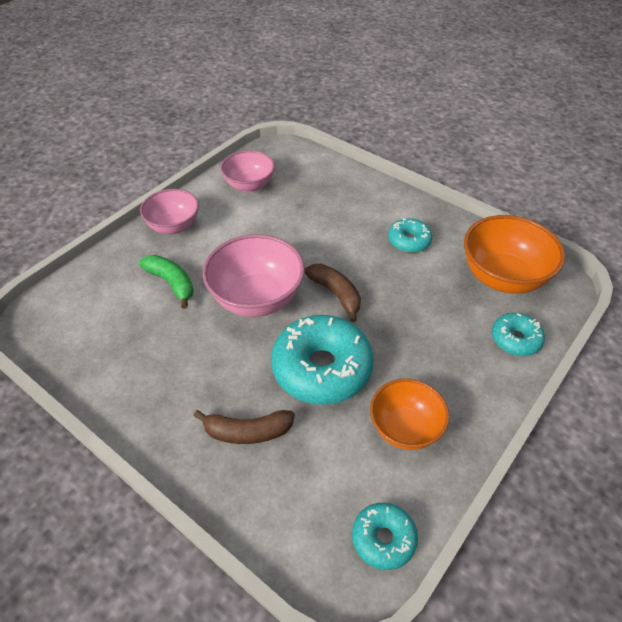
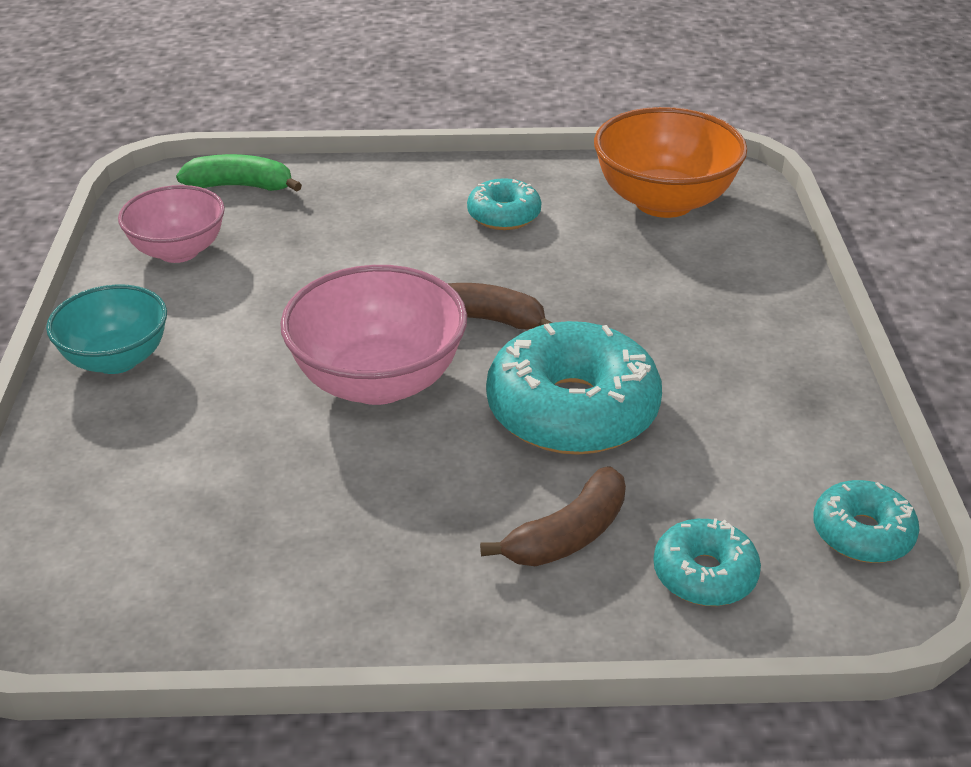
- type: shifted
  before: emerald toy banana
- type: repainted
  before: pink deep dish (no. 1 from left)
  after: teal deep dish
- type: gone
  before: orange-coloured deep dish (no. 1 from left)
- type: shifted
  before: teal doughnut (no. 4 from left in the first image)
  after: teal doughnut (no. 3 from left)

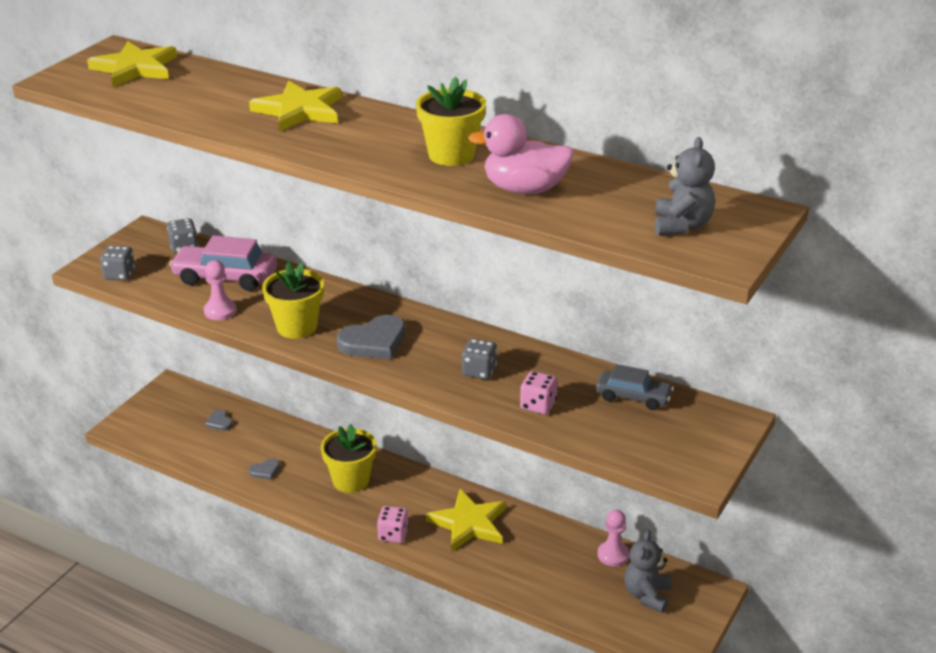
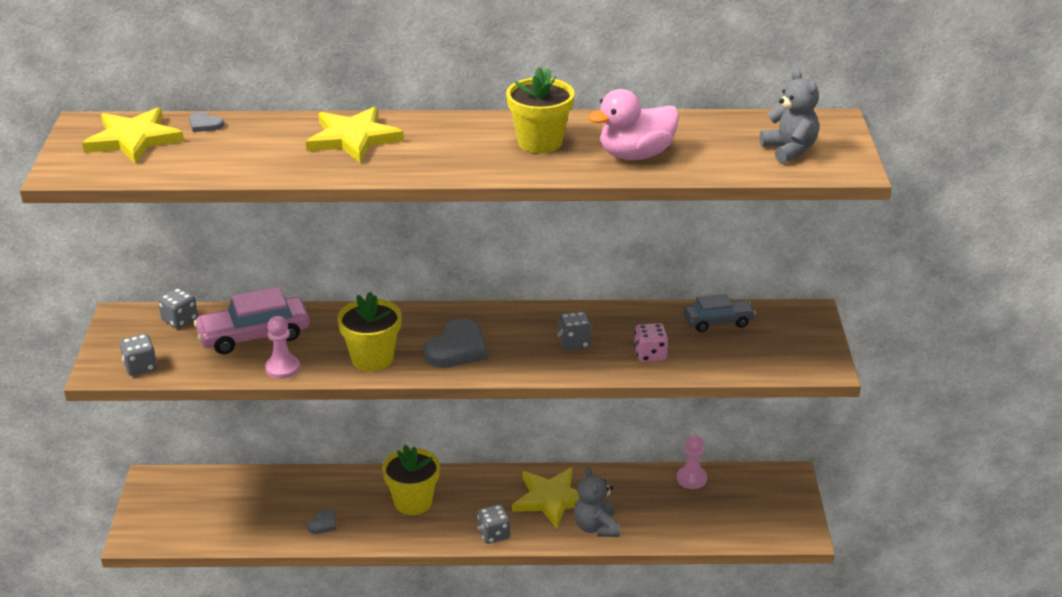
- type: shifted
  before: gray heart shape (no. 1 from left)
- type: repainted
  before: pink game die (no. 1 from left)
  after: gray game die (no. 3 from left)
- type: shifted
  before: gray teddy bear (no. 1 from left)

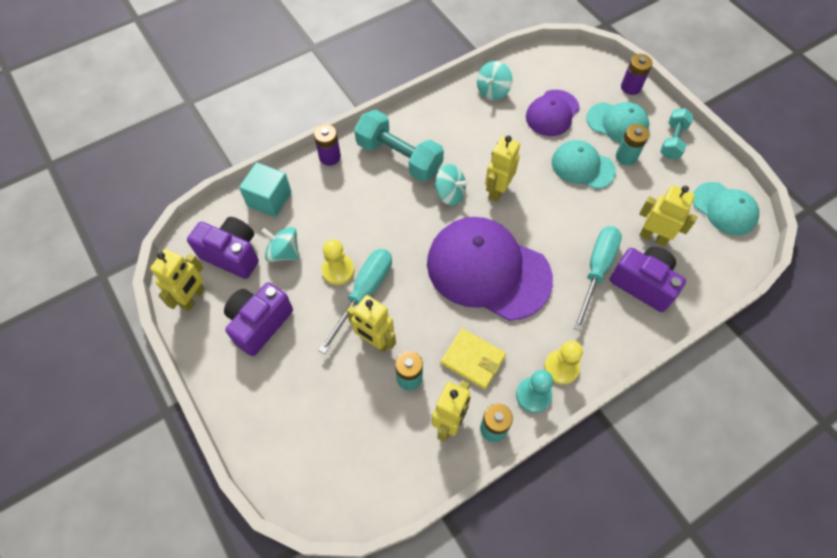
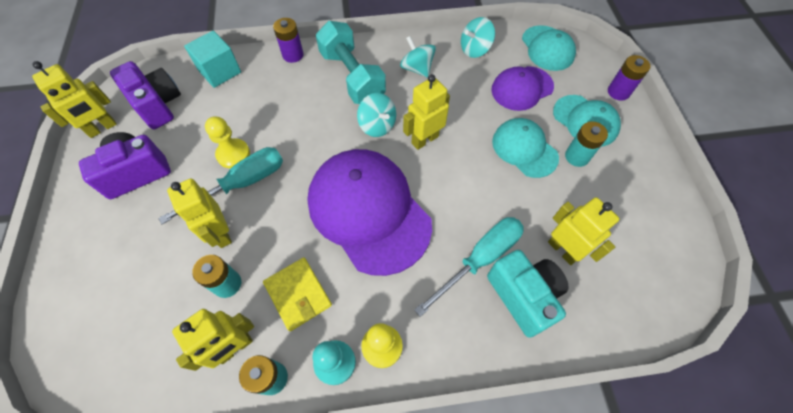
- type: shifted
  before: teal spinning top (no. 1 from left in the first image)
  after: teal spinning top (no. 2 from left)
- type: repainted
  before: violet camera (no. 3 from left)
  after: teal camera
- type: gone
  before: teal dumbbell (no. 2 from left)
- type: shifted
  before: teal peaked cap (no. 3 from left in the first image)
  after: teal peaked cap (no. 2 from left)

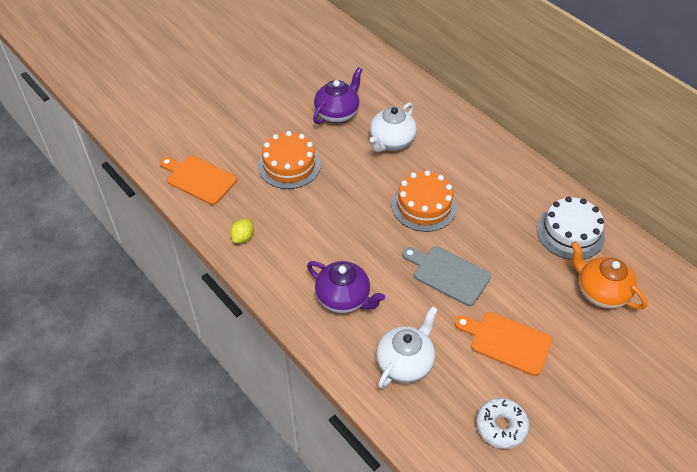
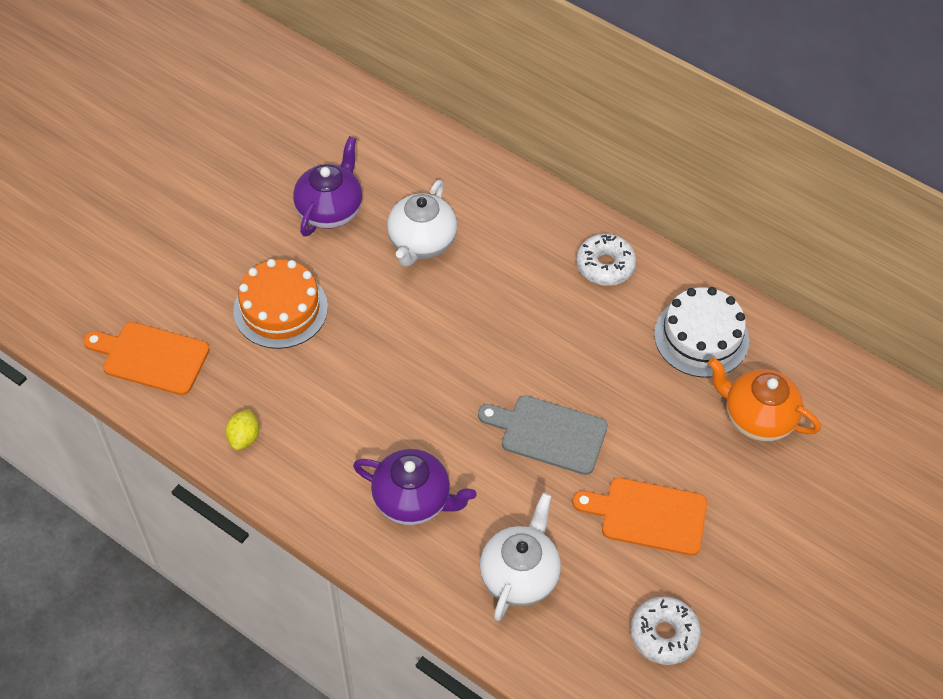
- type: gone
  before: orange-coloured layer cake (no. 2 from left)
- type: new
  after: snow-white doughnut (no. 1 from left)

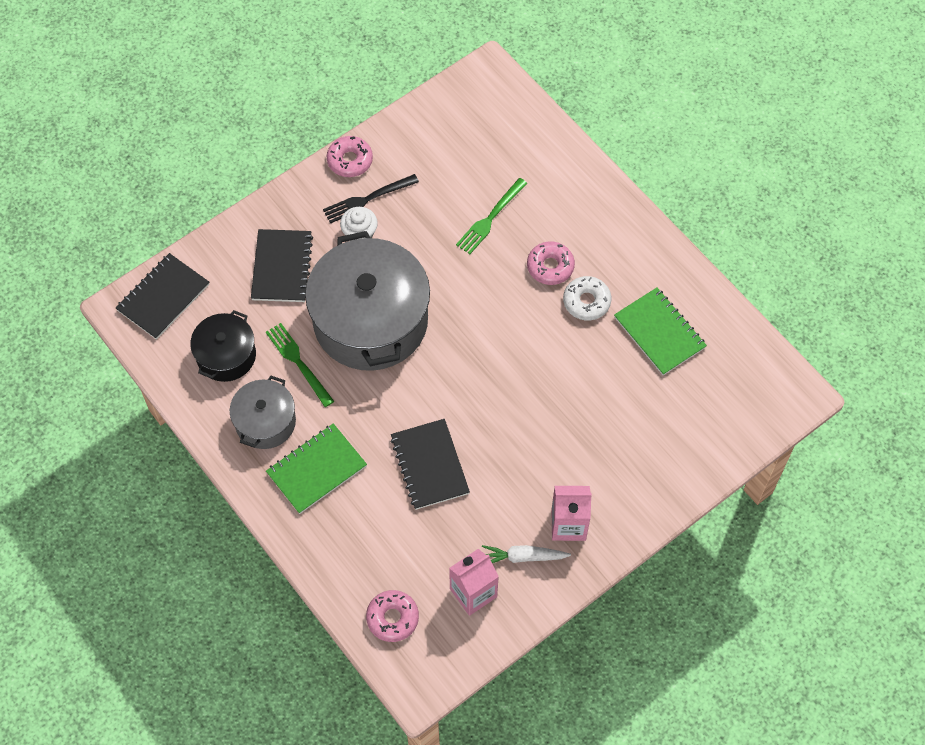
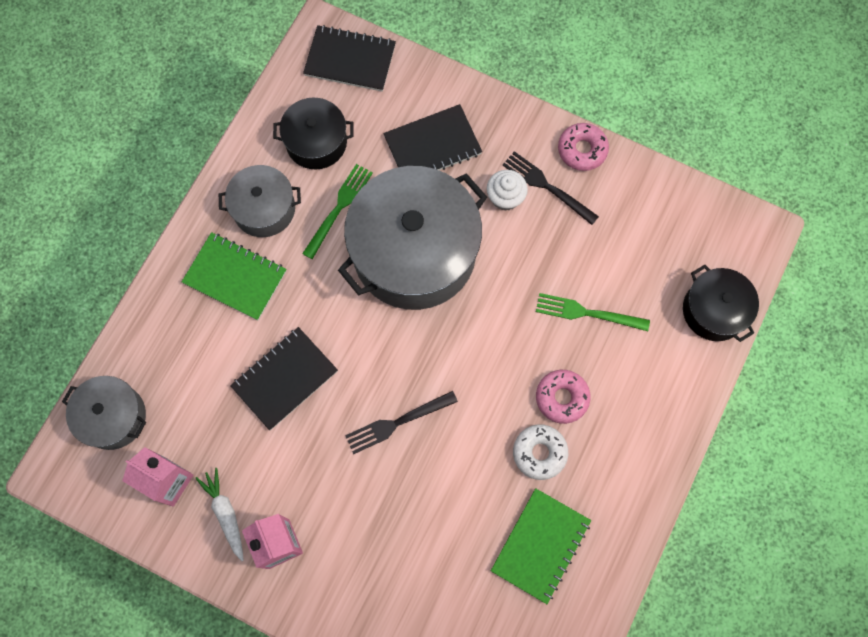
- type: swapped
  before: pink doughnut (no. 2 from left)
  after: gray pot (no. 1 from left)
- type: new
  after: jet-black table fork (no. 1 from left)
- type: new
  after: jet-black pot (no. 2 from left)

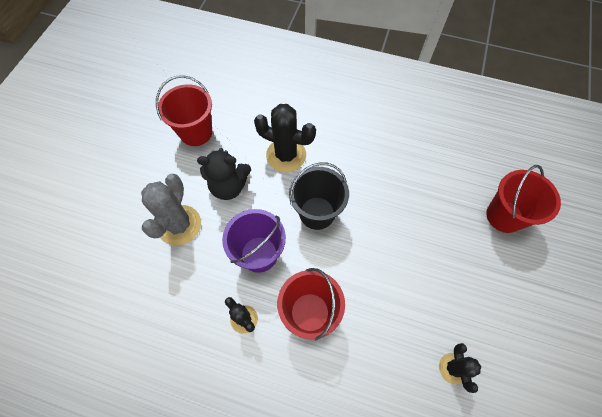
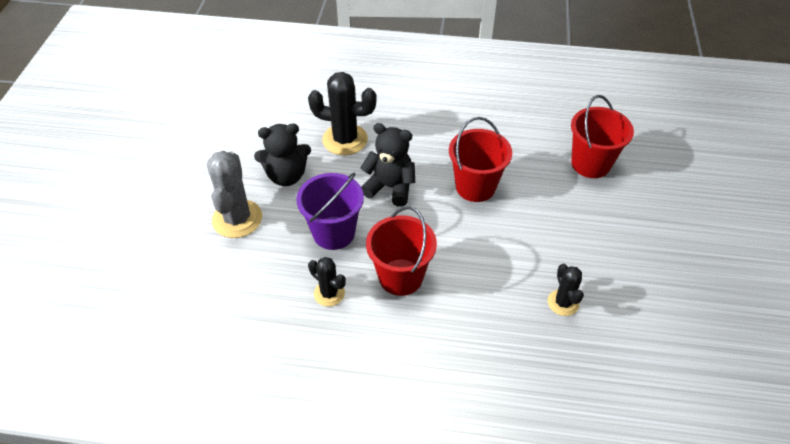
- type: shifted
  before: scarlet pail (no. 1 from left in the first image)
  after: scarlet pail (no. 2 from left)
- type: swapped
  before: jet-black pail
  after: jet-black teddy bear (no. 2 from left)

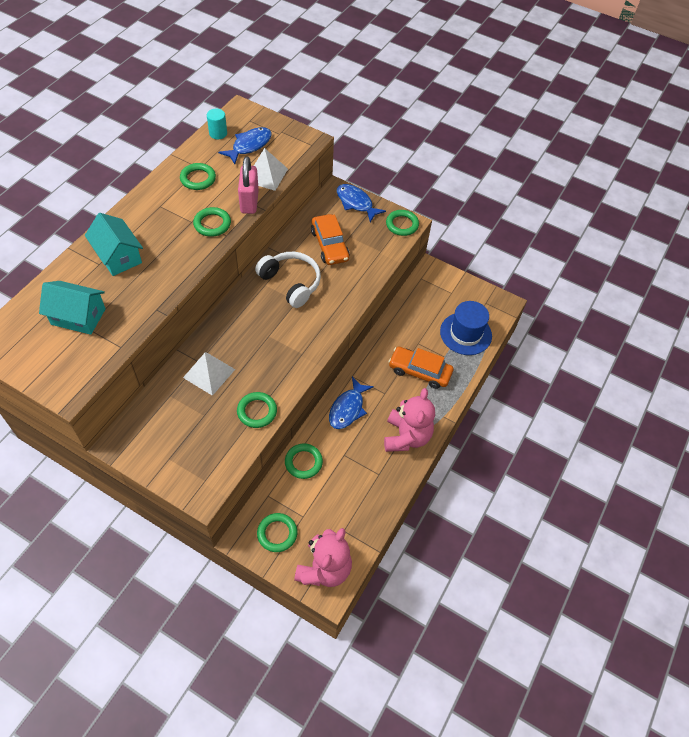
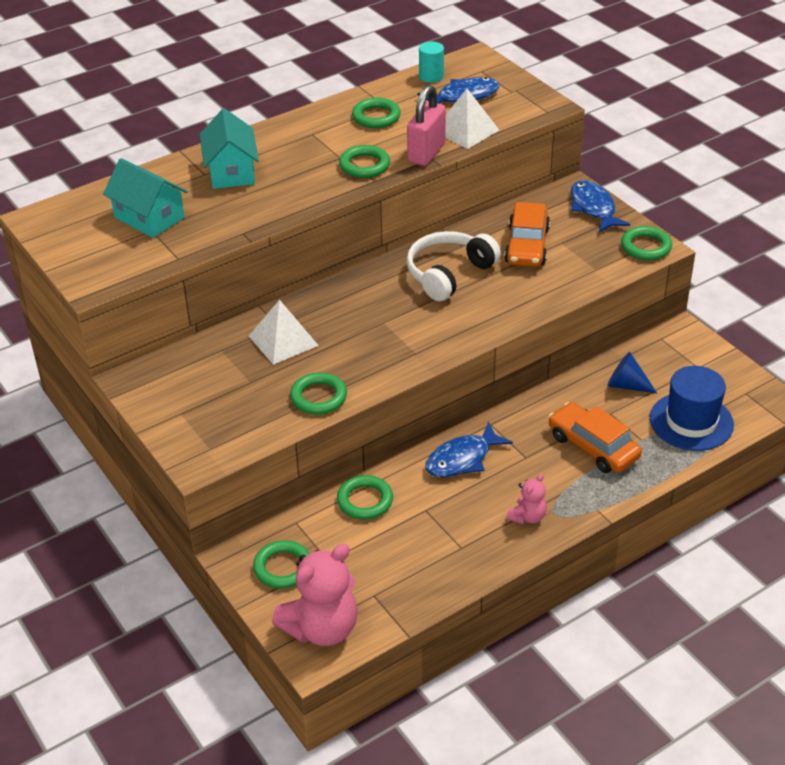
- type: rotated
  before: snow-white headphones
  turn: -120
- type: scaled
  before: pink teddy bear (no. 2 from left)
  scale: 0.5
- type: new
  after: royal blue cone shape

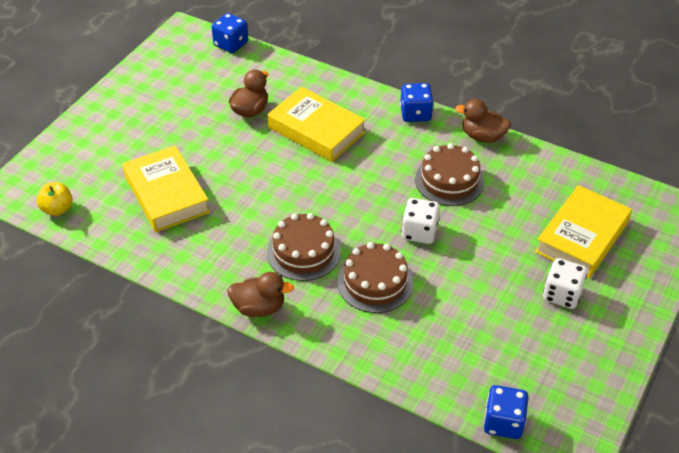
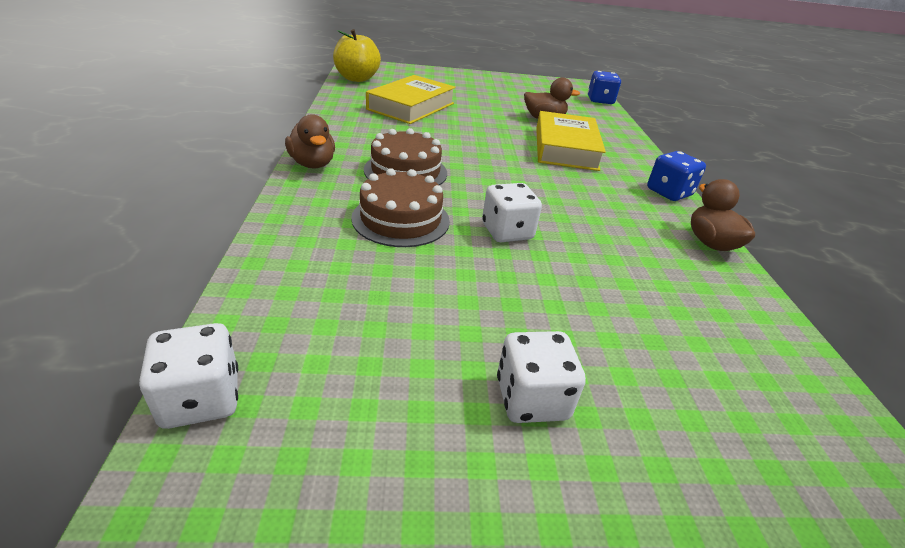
- type: scaled
  before: bright yellow apple fruit
  scale: 1.63
- type: gone
  before: brown layer cake (no. 3 from left)
- type: repainted
  before: royal blue game die (no. 3 from left)
  after: snow-white game die (no. 1 from left)
- type: gone
  before: bright yellow hardcover (no. 3 from left)

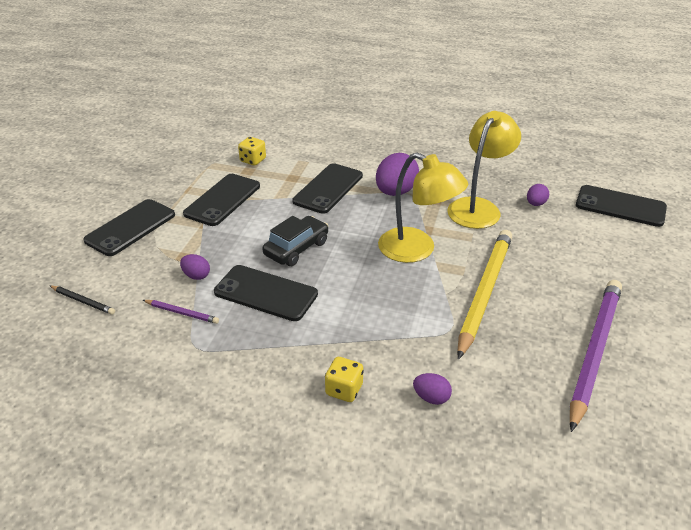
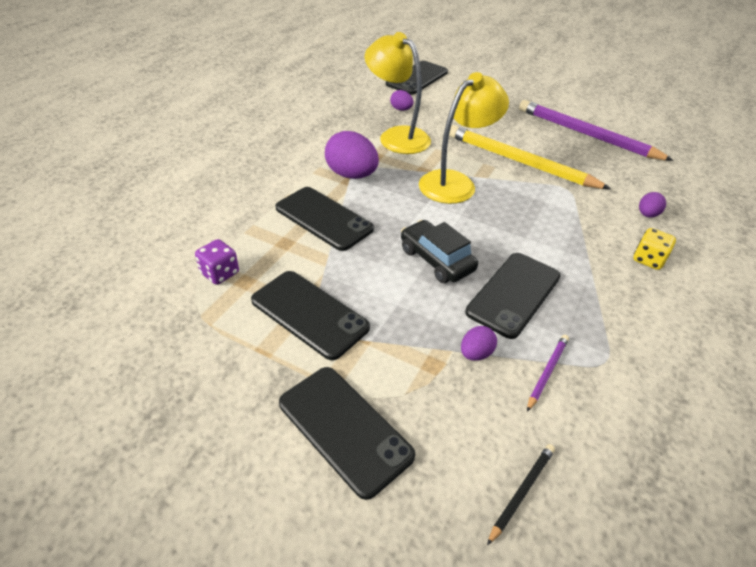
- type: repainted
  before: bright yellow game die (no. 1 from left)
  after: violet game die

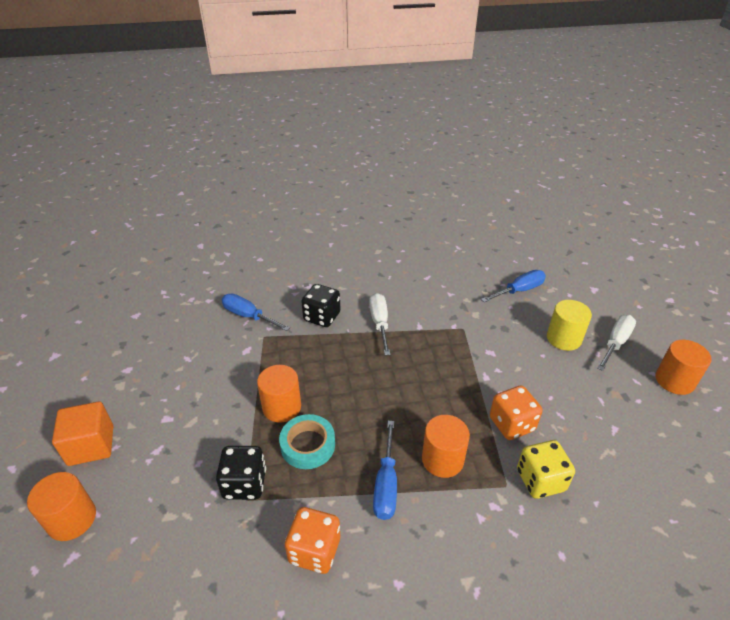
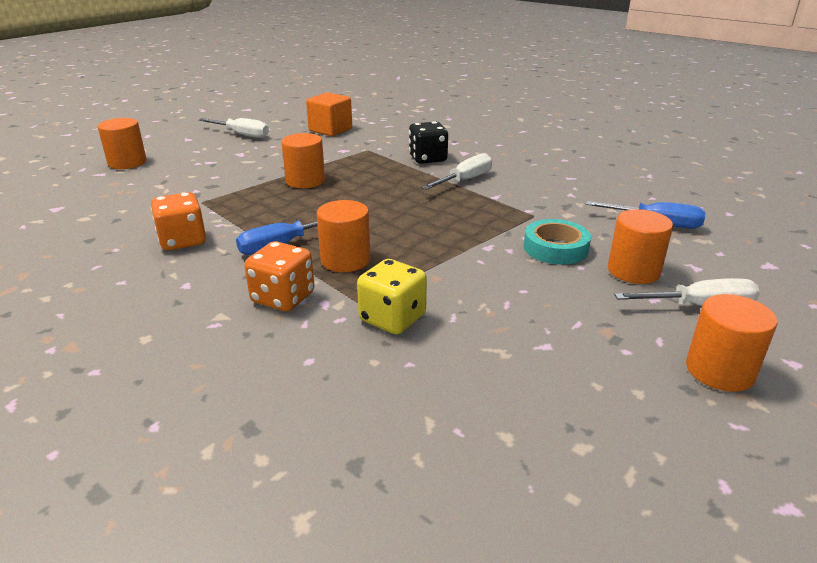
- type: shifted
  before: orange-coloured solid cube
- type: gone
  before: jet-black game die (no. 1 from left)
- type: gone
  before: royal blue screwdriver (no. 1 from left)
- type: shifted
  before: teal roll of tape
- type: shifted
  before: orange-coloured game die (no. 2 from left)
- type: repainted
  before: bright yellow cylinder
  after: orange-coloured cylinder (no. 4 from left)
- type: new
  after: snow-white screwdriver (no. 1 from left)

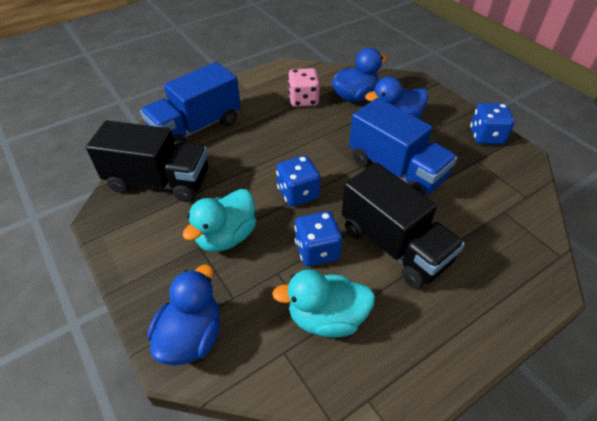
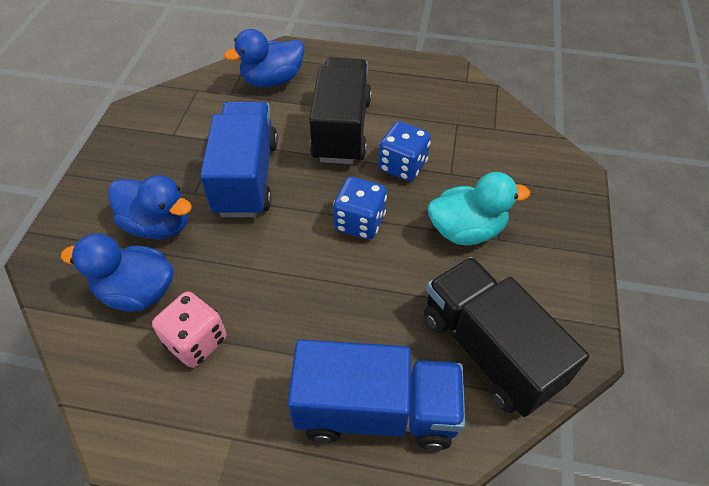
- type: shifted
  before: royal blue toy duck (no. 1 from left in the first image)
  after: royal blue toy duck (no. 3 from left)
- type: gone
  before: teal toy duck (no. 2 from left)
- type: gone
  before: royal blue game die (no. 3 from left)

